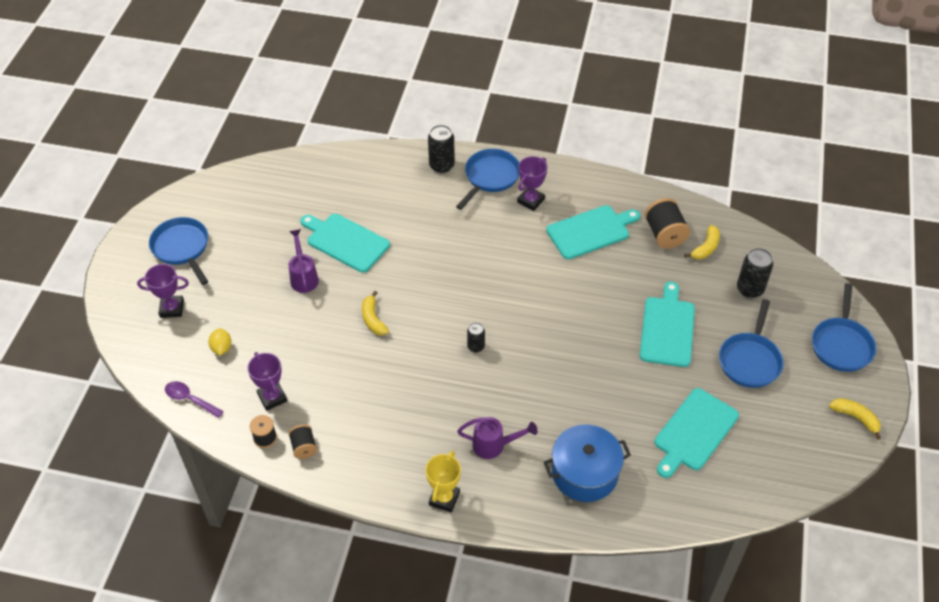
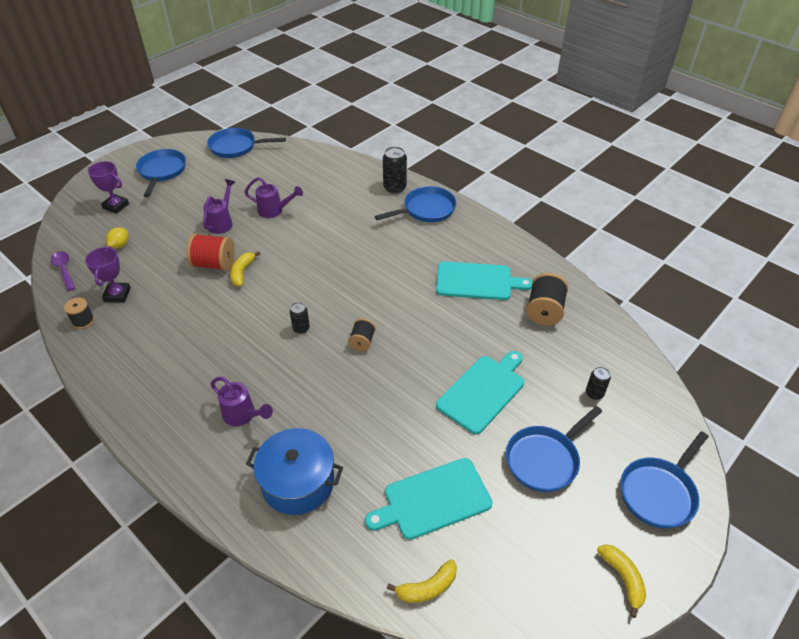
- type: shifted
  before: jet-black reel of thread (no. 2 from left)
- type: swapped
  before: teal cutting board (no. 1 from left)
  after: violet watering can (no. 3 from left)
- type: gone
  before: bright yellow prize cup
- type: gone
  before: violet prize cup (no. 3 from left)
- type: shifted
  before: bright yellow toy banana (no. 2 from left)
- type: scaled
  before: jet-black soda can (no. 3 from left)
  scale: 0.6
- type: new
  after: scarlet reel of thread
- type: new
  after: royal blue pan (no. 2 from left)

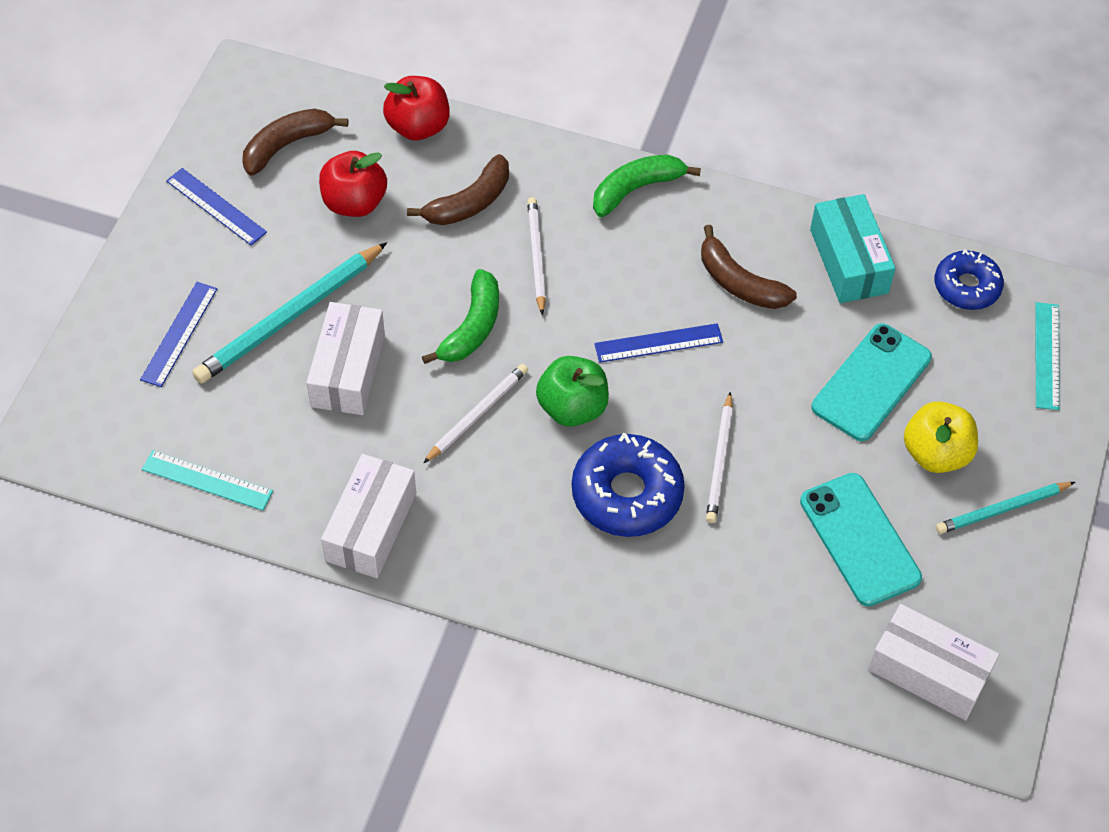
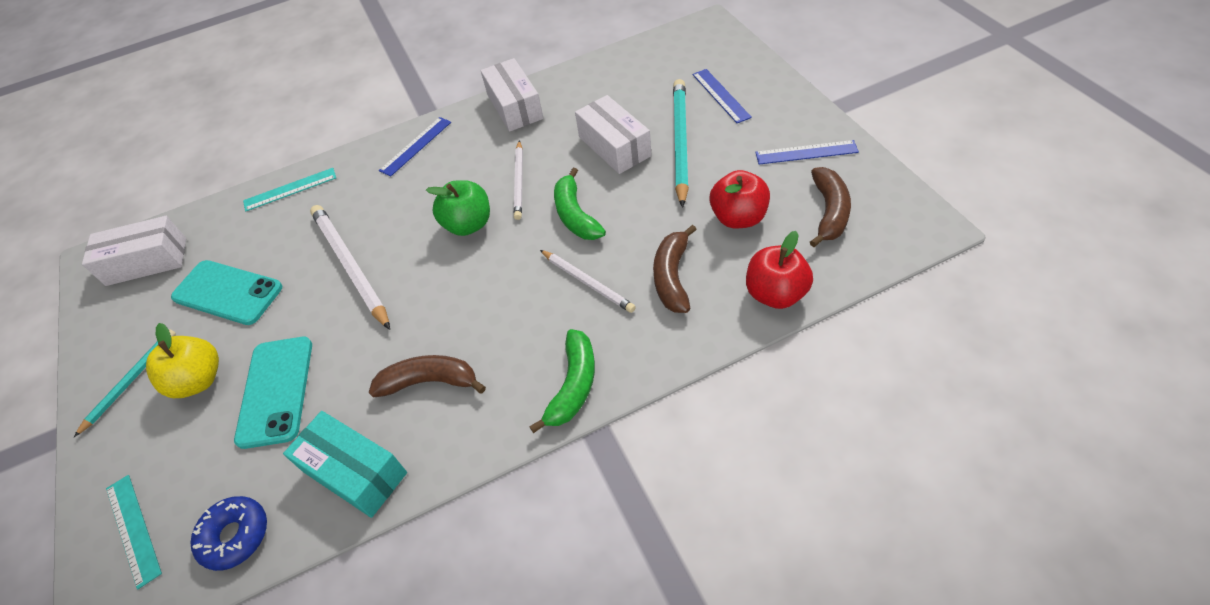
- type: shifted
  before: teal ruler (no. 1 from left in the first image)
  after: teal ruler (no. 2 from left)
- type: gone
  before: royal blue doughnut (no. 1 from left)
- type: shifted
  before: royal blue ruler (no. 3 from left in the first image)
  after: royal blue ruler (no. 1 from left)
- type: scaled
  before: snow-white pencil (no. 3 from left in the first image)
  scale: 1.66

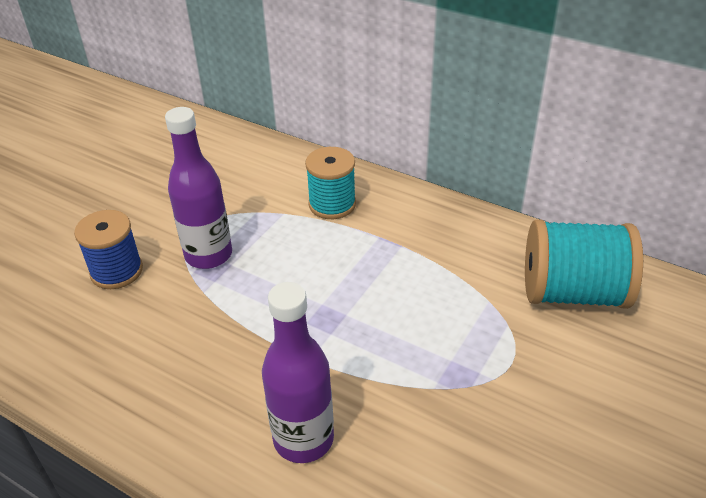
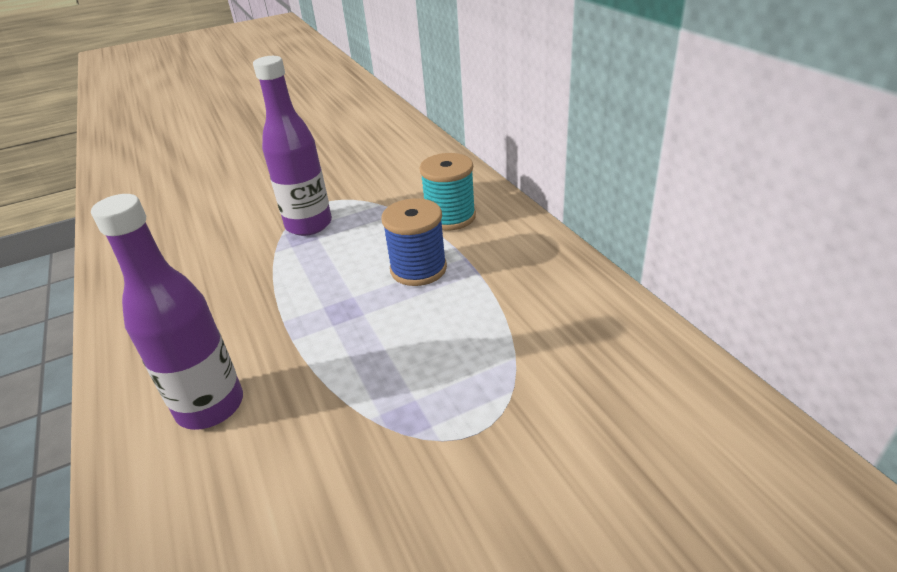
- type: shifted
  before: royal blue reel of thread
- type: gone
  before: teal reel of thread (no. 2 from left)

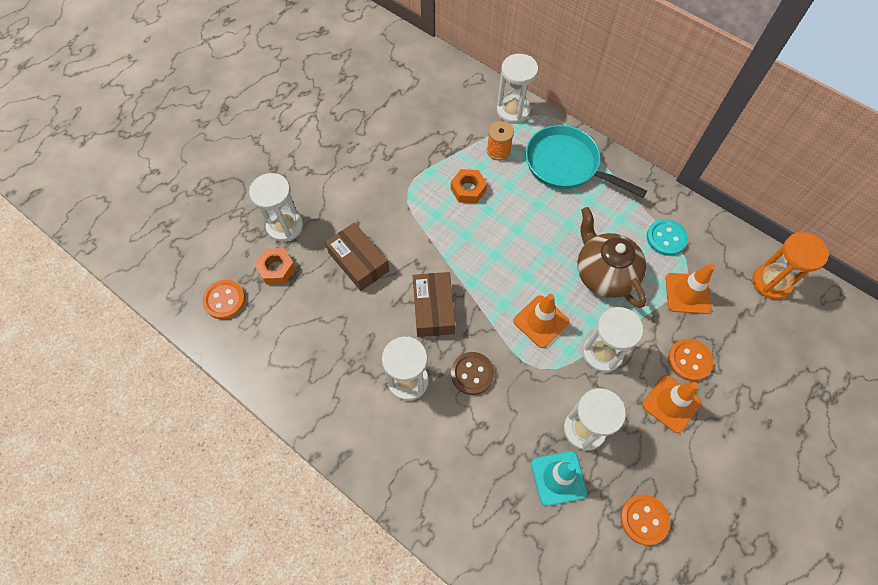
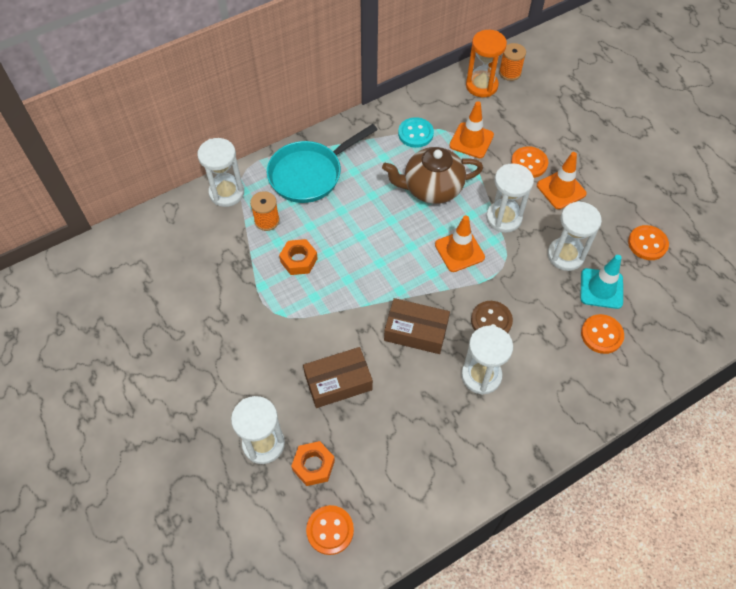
- type: new
  after: orange-coloured reel of thread (no. 2 from left)
- type: new
  after: orange-coloured shirt button (no. 3 from left)

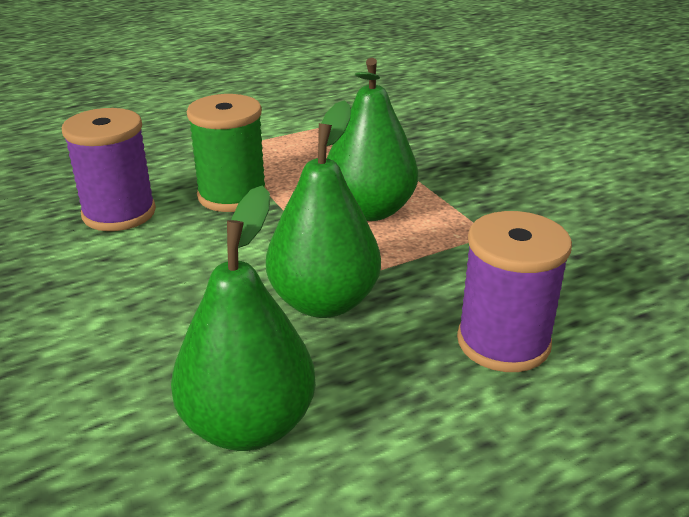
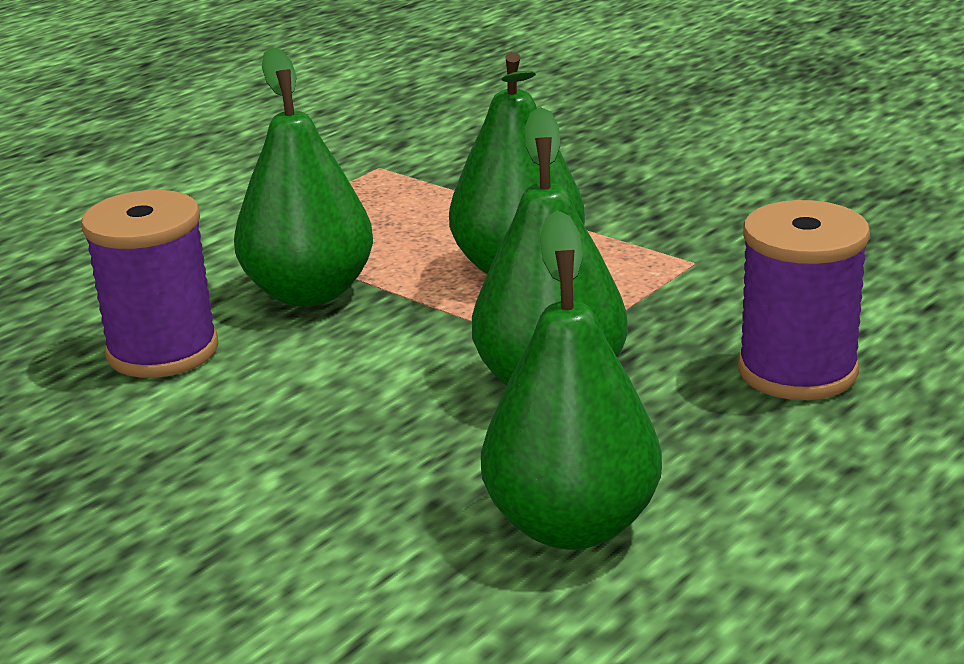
- type: swapped
  before: emerald reel of thread
  after: emerald pear (no. 1 from left)

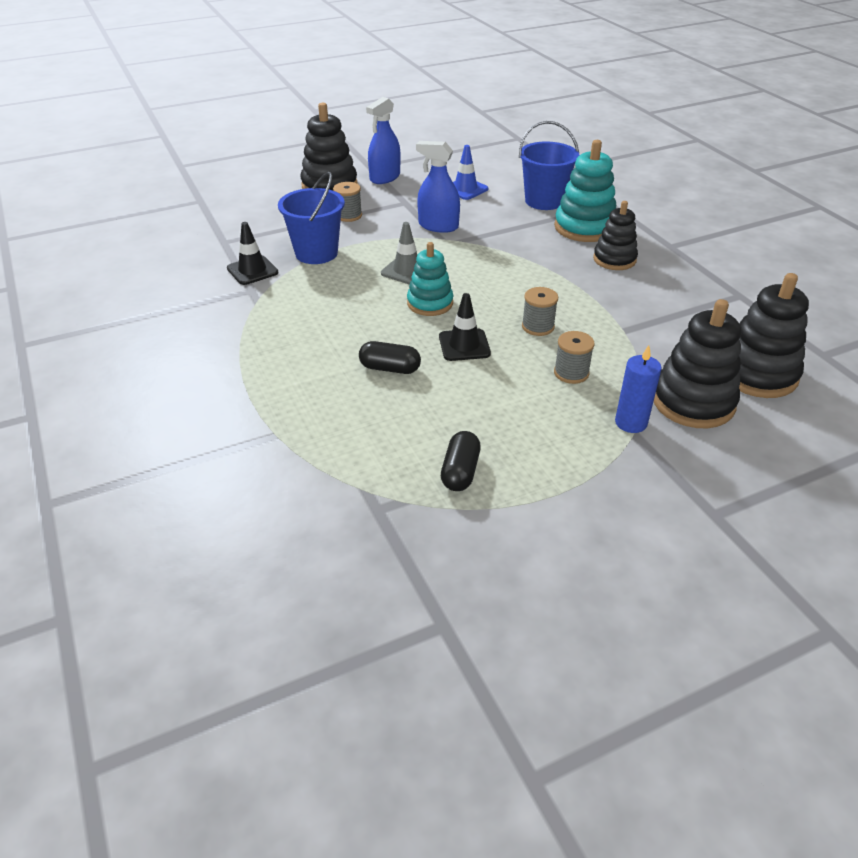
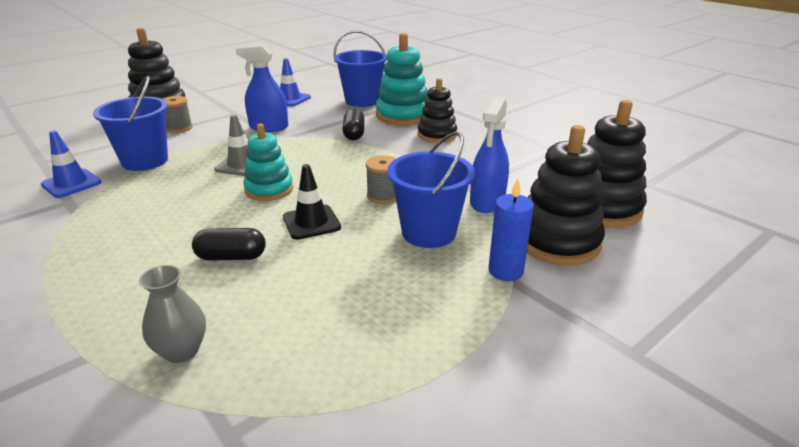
- type: repainted
  before: jet-black safety cone (no. 1 from left)
  after: royal blue safety cone (no. 1 from left)
- type: shifted
  before: royal blue spray cleaner (no. 1 from left in the first image)
  after: royal blue spray cleaner (no. 2 from left)
- type: shifted
  before: jet-black pill (no. 2 from left)
- type: swapped
  before: gray reel of thread (no. 3 from left)
  after: royal blue pail (no. 3 from left)
- type: new
  after: gray tall vase

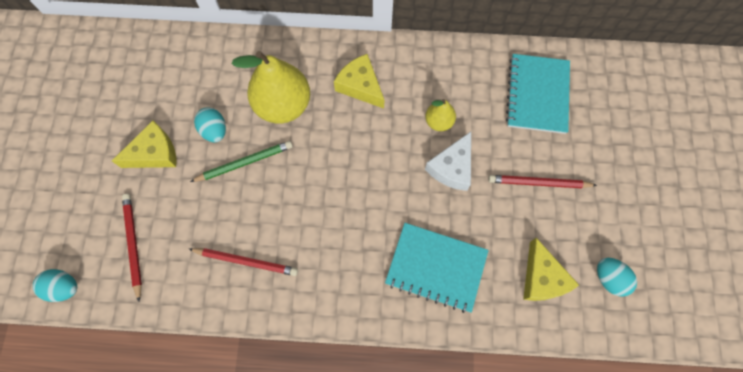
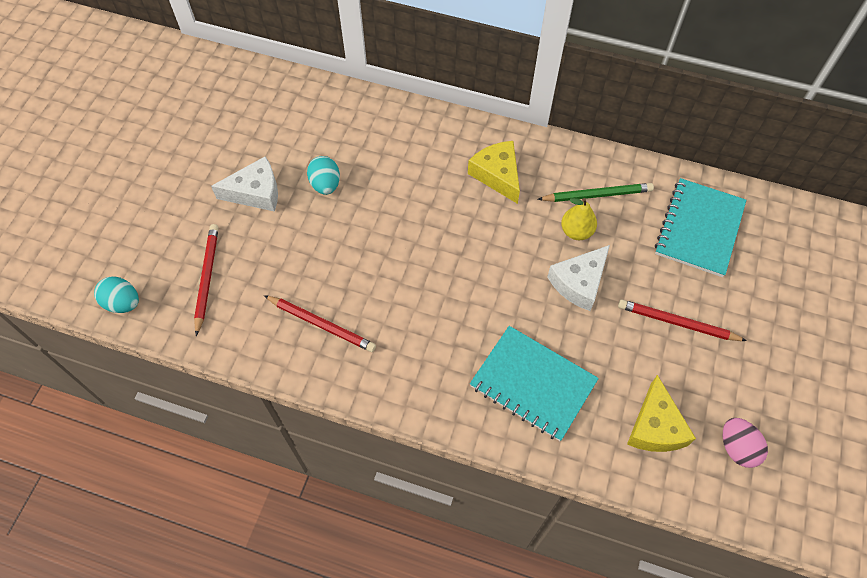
- type: repainted
  before: bright yellow cheese (no. 1 from left)
  after: snow-white cheese (no. 1 from left)
- type: shifted
  before: emerald pencil
- type: gone
  before: bright yellow pear (no. 1 from left)
- type: repainted
  before: teal egg shape (no. 3 from left)
  after: pink egg shape

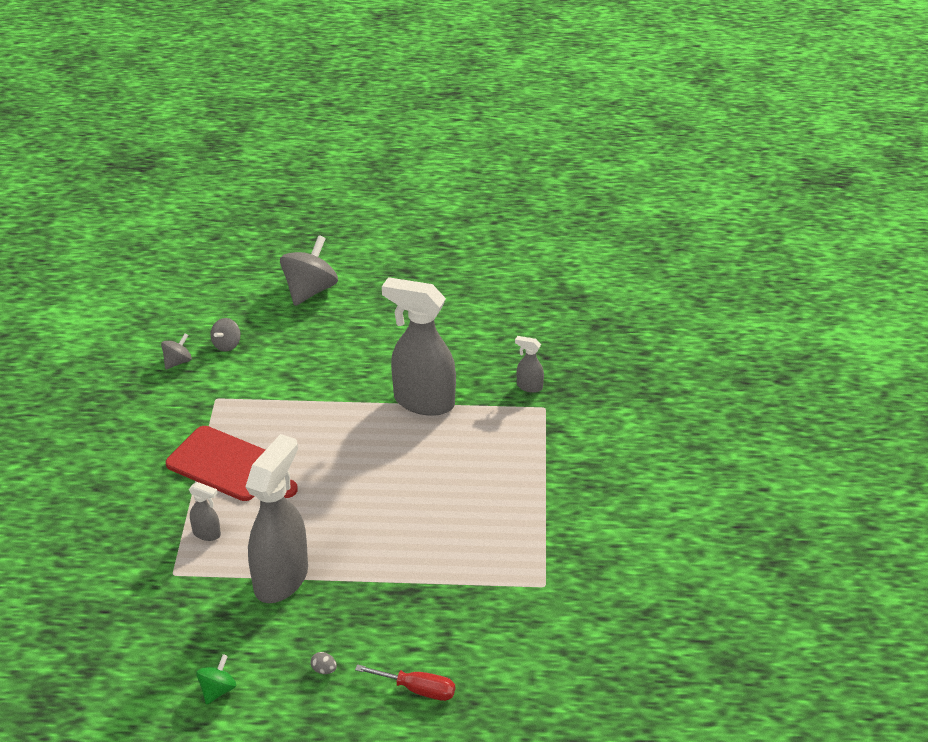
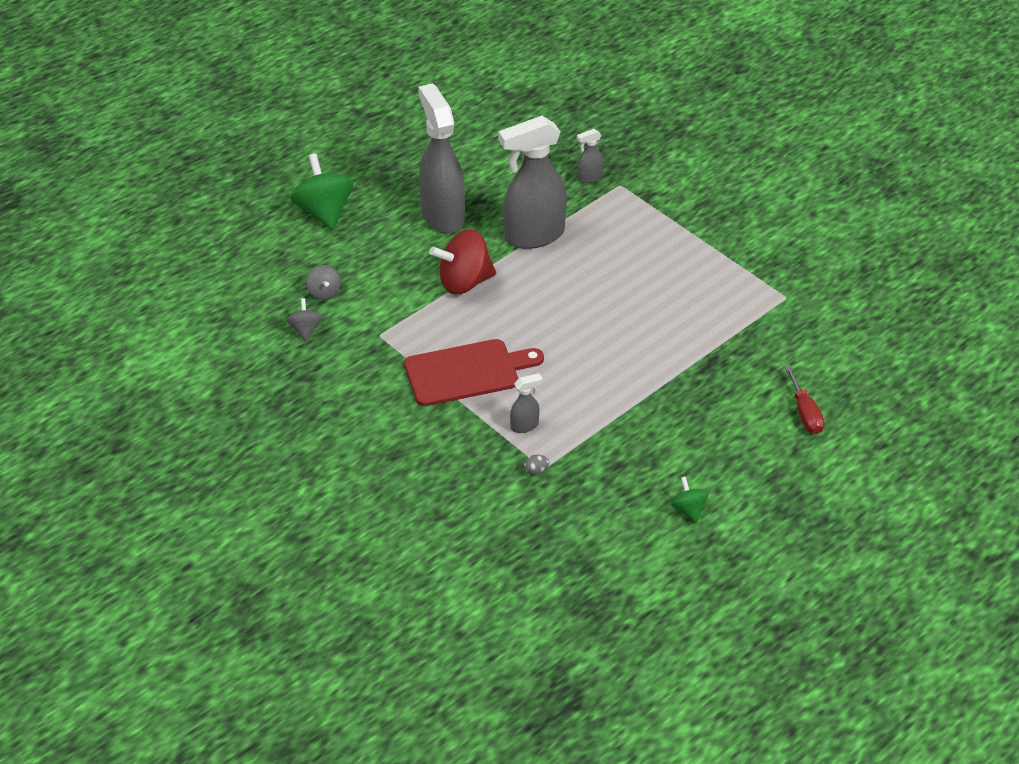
- type: shifted
  before: gray spray cleaner (no. 2 from left in the first image)
  after: gray spray cleaner (no. 1 from left)
- type: repainted
  before: gray spinning top (no. 3 from left)
  after: emerald spinning top (no. 1 from left)
- type: shifted
  before: gray egg shape
- type: rotated
  before: scarlet screwdriver
  turn: 105
- type: new
  after: scarlet spinning top

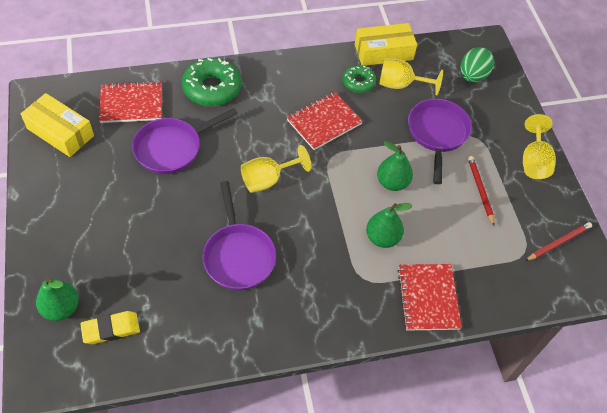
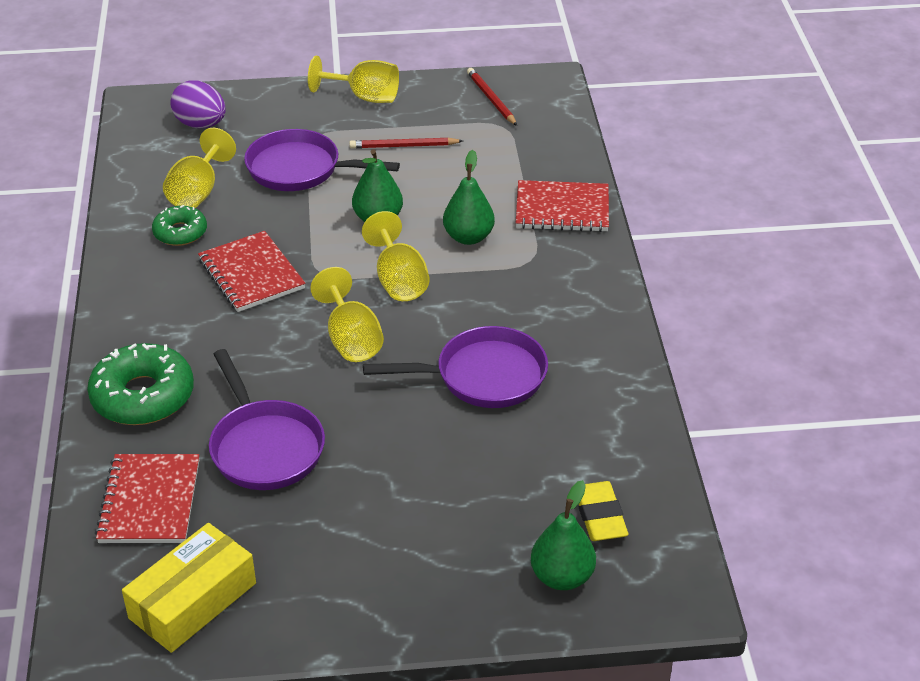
- type: gone
  before: bright yellow package (no. 2 from left)
- type: repainted
  before: emerald egg shape
  after: violet egg shape
- type: new
  after: bright yellow goblet (no. 4 from left)

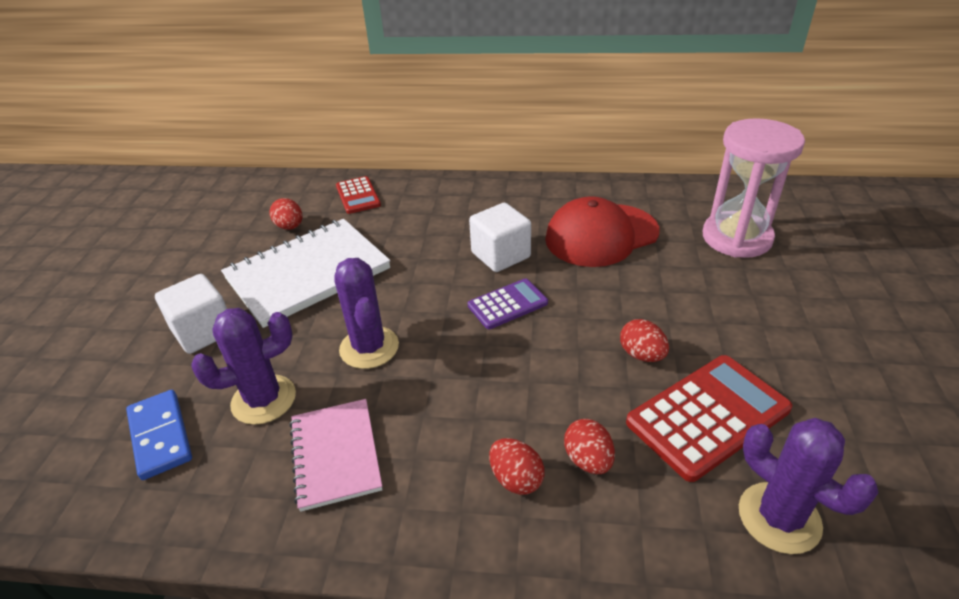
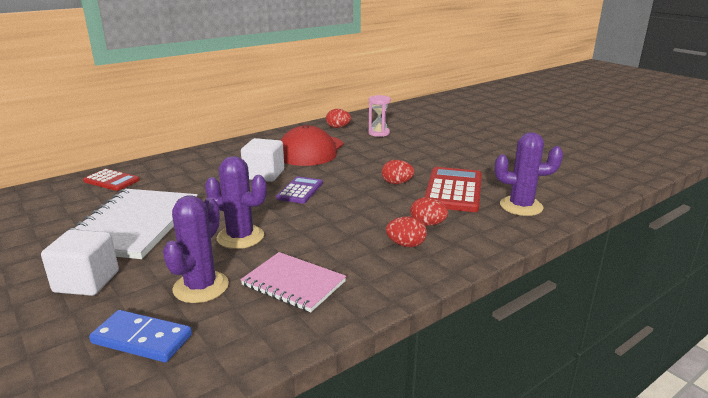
- type: shifted
  before: scarlet egg shape (no. 1 from left)
- type: scaled
  before: pink hourglass
  scale: 0.53

